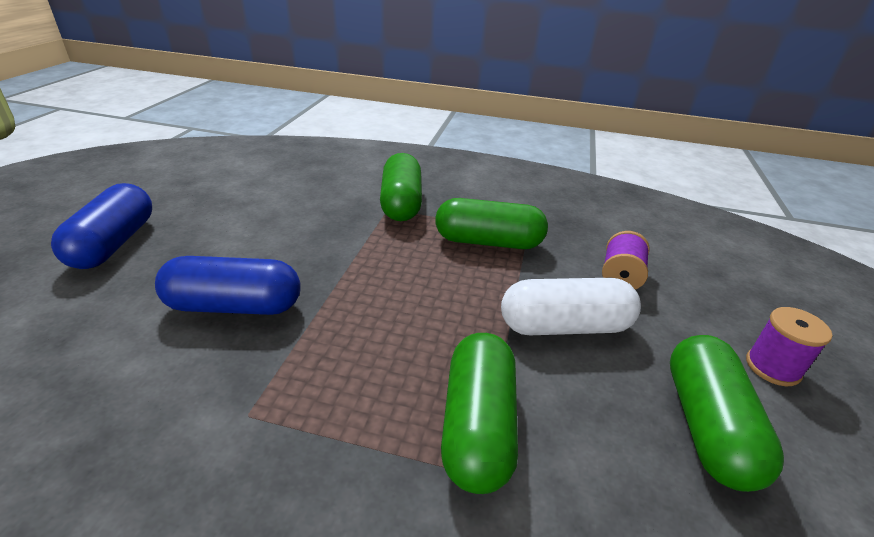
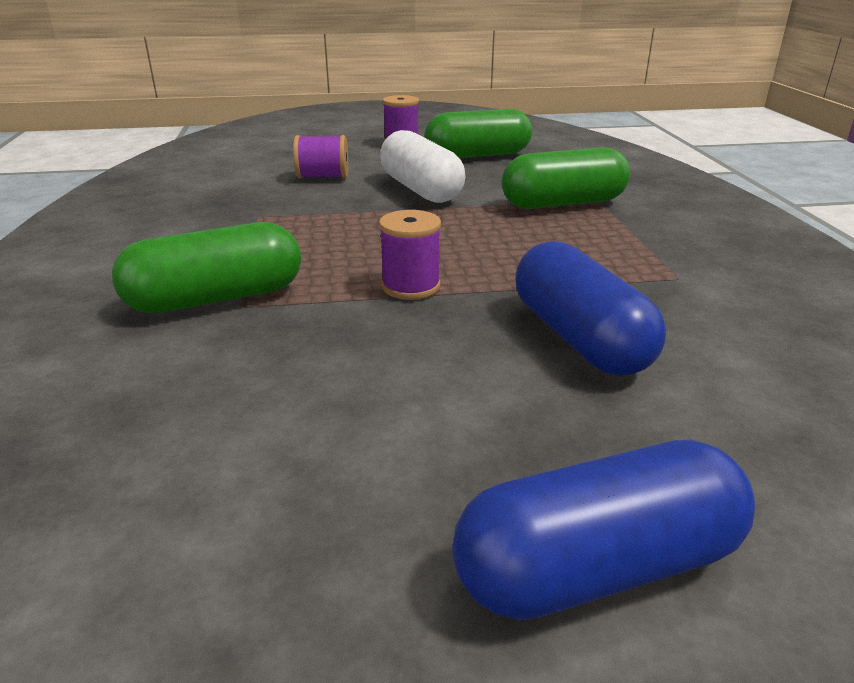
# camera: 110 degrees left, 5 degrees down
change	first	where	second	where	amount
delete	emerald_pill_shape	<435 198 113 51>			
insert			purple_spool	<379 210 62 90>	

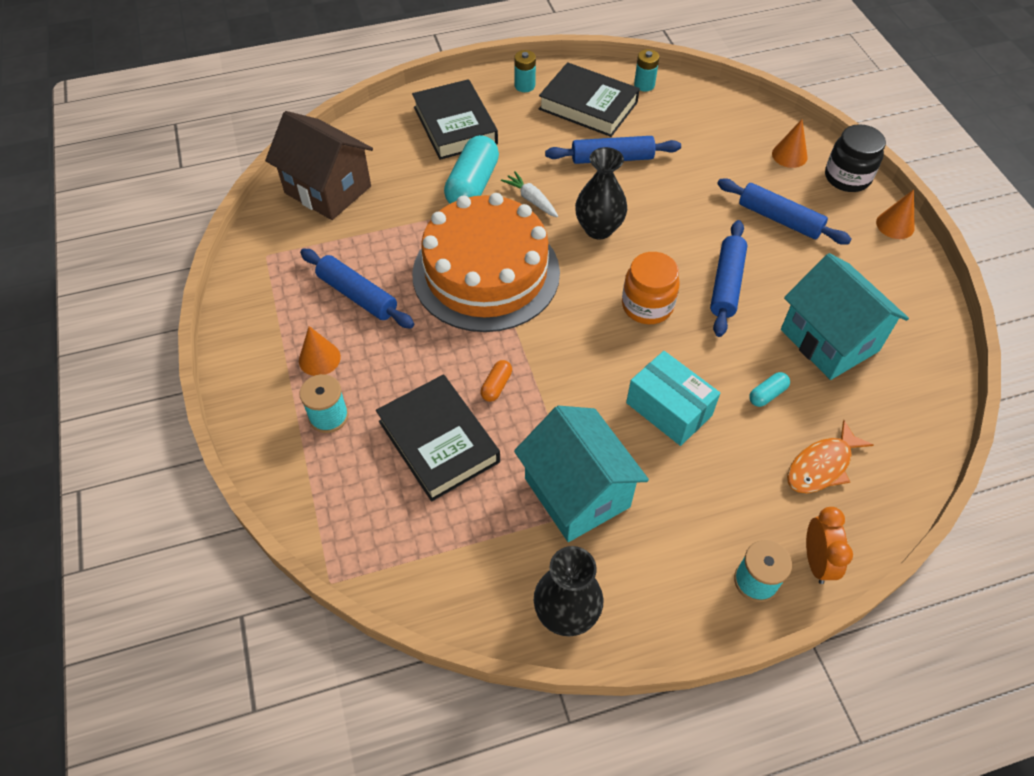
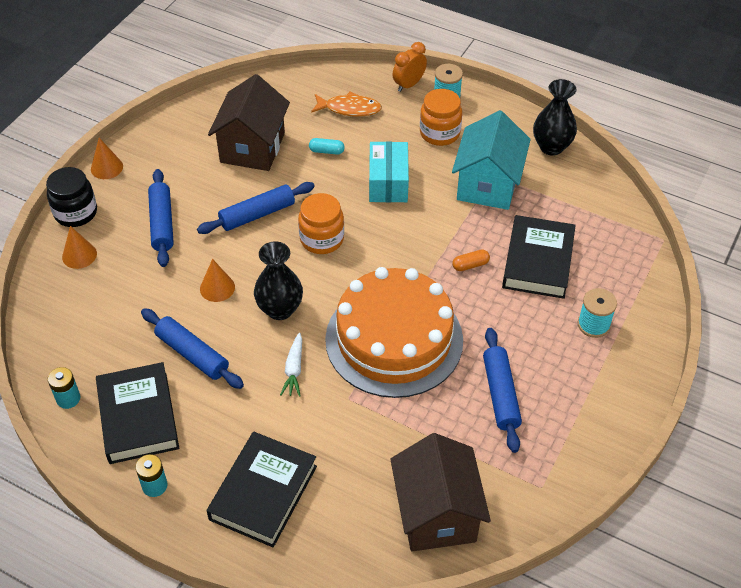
# camera: 135 degrees left, 5 degrees down
change	first	where	second	where	amount
delete	aqua_pill_shape	<444 135 55 69>			
recolor	aqua_toy_house	<781 253 128 127>	brown_toy_house	<208 74 82 97>	
move	orange-coloured_cone_shape	<299 326 42 50>		<200 259 35 43>	
insert			orange-coloured_preserve_jar	<420 89 42 57>	

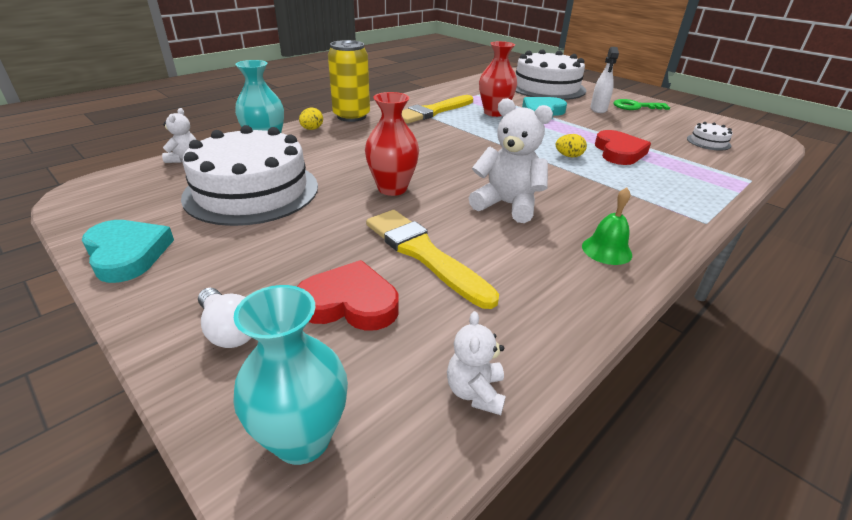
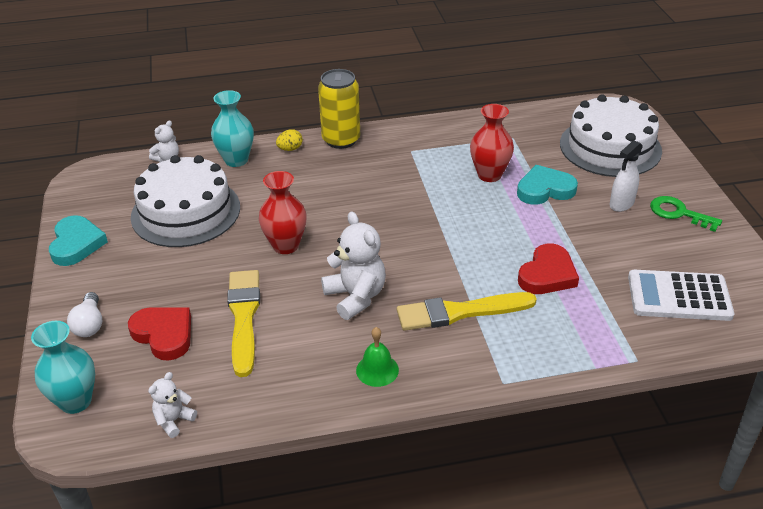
# camera: 35 degrees right, 5 degrees up
change	first	where	second	where	amount
move	bright_yellow_brush	<402 95 71 29>		<397 292 140 39>	
replace	white_cake	<687 122 46 29>	white_pocket_calculator	<628 270 106 51>	
delete	bright_yellow_egg	<556 134 31 23>			

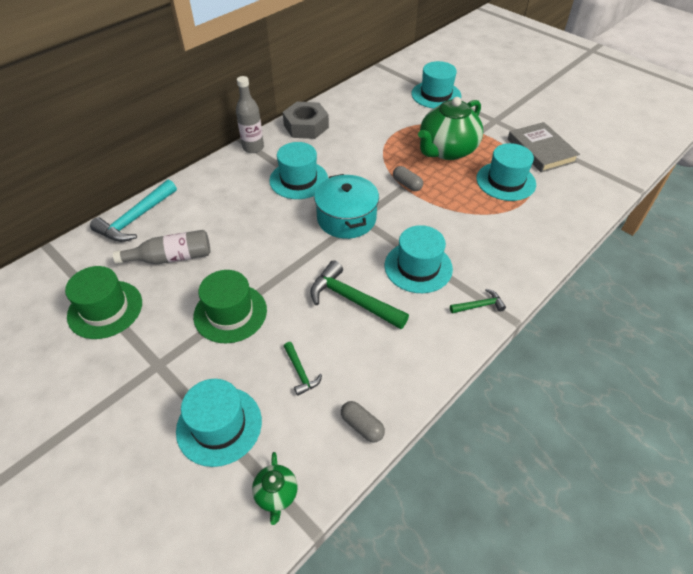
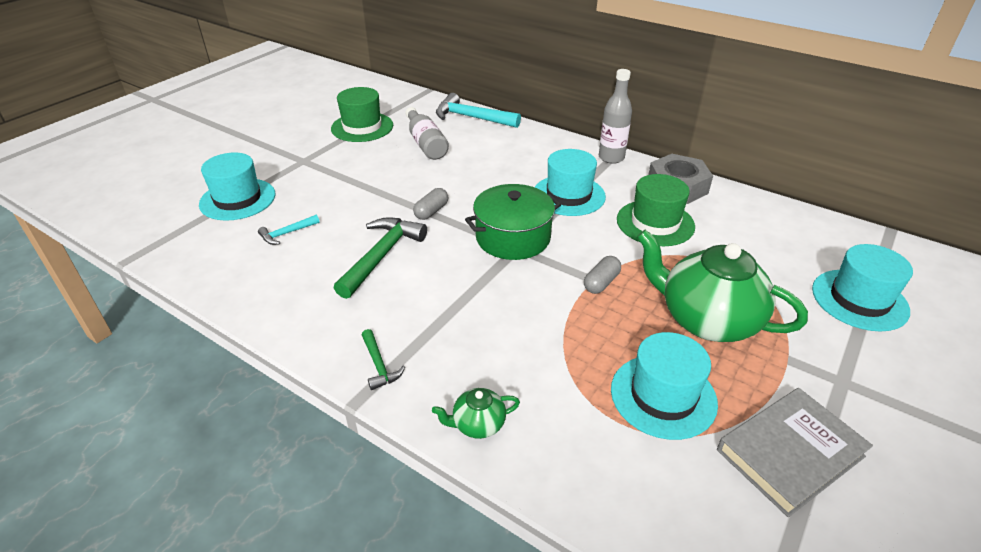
# camera: 80 degrees right, 10 degrees down
change	first	where	second	where	amount
recolor	aqua_stockpot	<314 174 65 65>	emerald_stockpot	<465 184 96 76>	
delete	aqua_hat	<385 225 68 68>			
move	emerald_hat	<193 270 74 73>		<617 174 78 72>	
recolor	emerald_claw_hammer	<284 342 38 54>	aqua_claw_hammer	<258 215 62 30>	
move	ash-grey_pill_shape	<341 401 44 42>		<413 188 35 32>	
move	emerald_tea_pot	<252 452 46 73>		<432 388 88 51>	

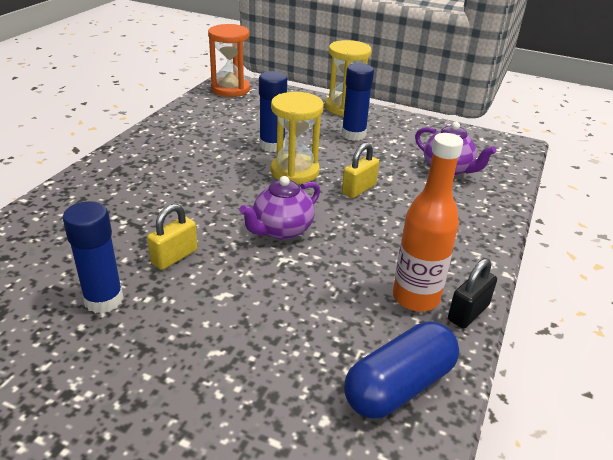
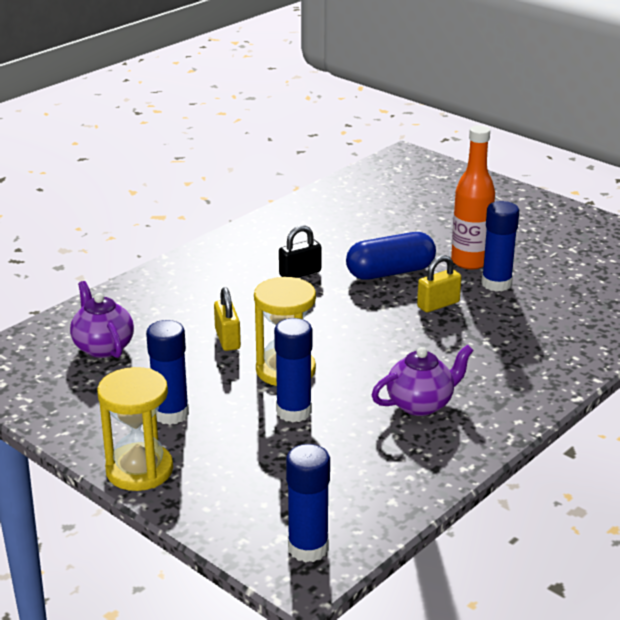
# camera: 160 degrees left, 5 degrees down
change	first	where	second	where	amount
replace	orange-coloured_sandglass	<208 24 42 73>	royal_blue_stick_of_glue	<286 444 44 118>	
move	orange-coloured_drink_bottle	<393 133 70 179>		<451 125 44 145>	
rotate	bright_yellow_lock	<342 143 37 55>		<214 287 27 64>	75 degrees counterclockwise
move	purple_tea_pot	<239 176 81 64>		<372 345 102 71>	
move	jet-black_lock	<448 258 49 71>		<279 225 42 53>	
move	royal_blue_pill_shape	<344 321 115 97>		<346 232 90 48>	

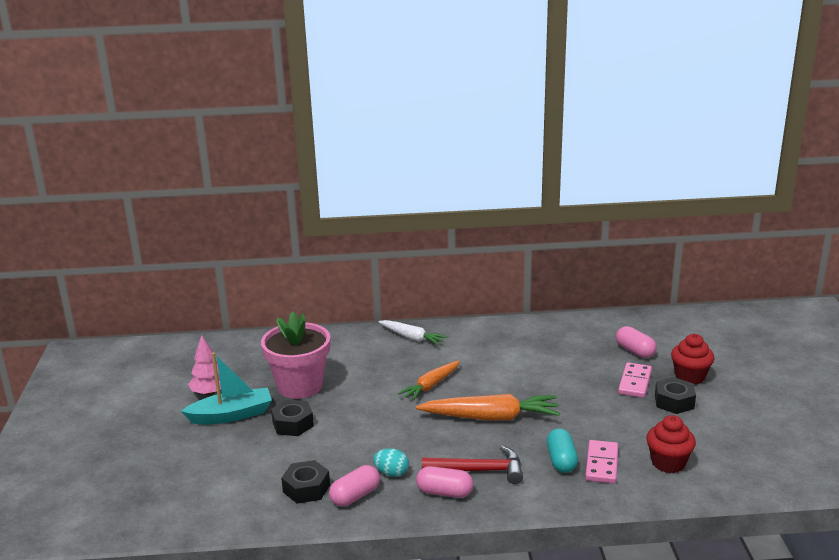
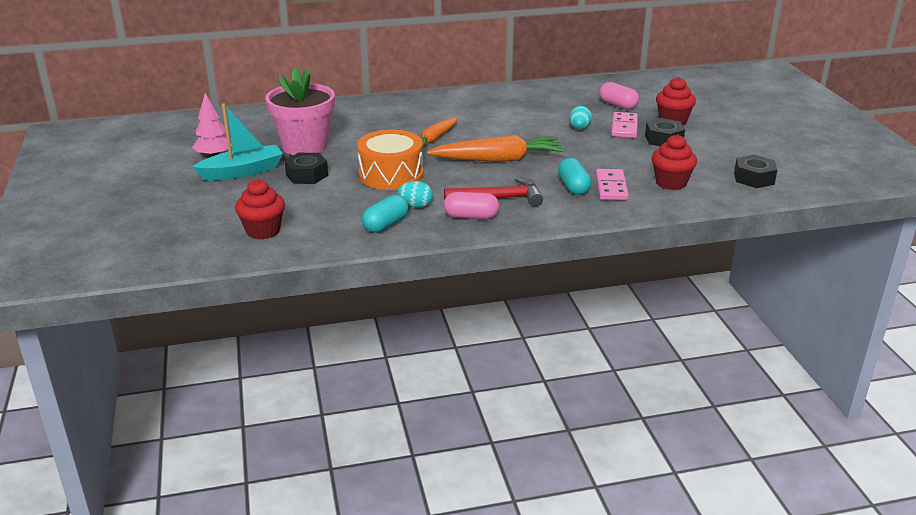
# camera: 10 degrees left, 5 degrees up
change	first	where	second	where	amount
delete	white_root_vegetable	<378 320 70 25>			
move	jet-black_nut	<281 460 49 44>		<734 155 43 33>	
recolor	rose-pink_pill_shape	<329 465 51 41>	aqua_pill_shape	<362 195 47 38>	
insert			aqua_egg	<569 106 23 23>	
insert			orange-coloured_snare_drum	<357 130 66 60>	
insert			crimson_fairy_cake	<235 179 50 61>	

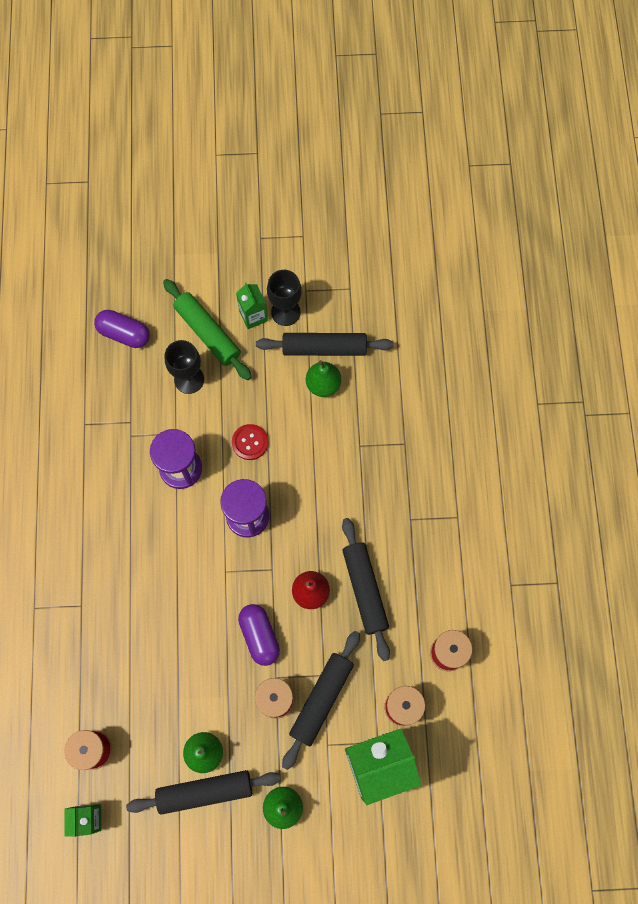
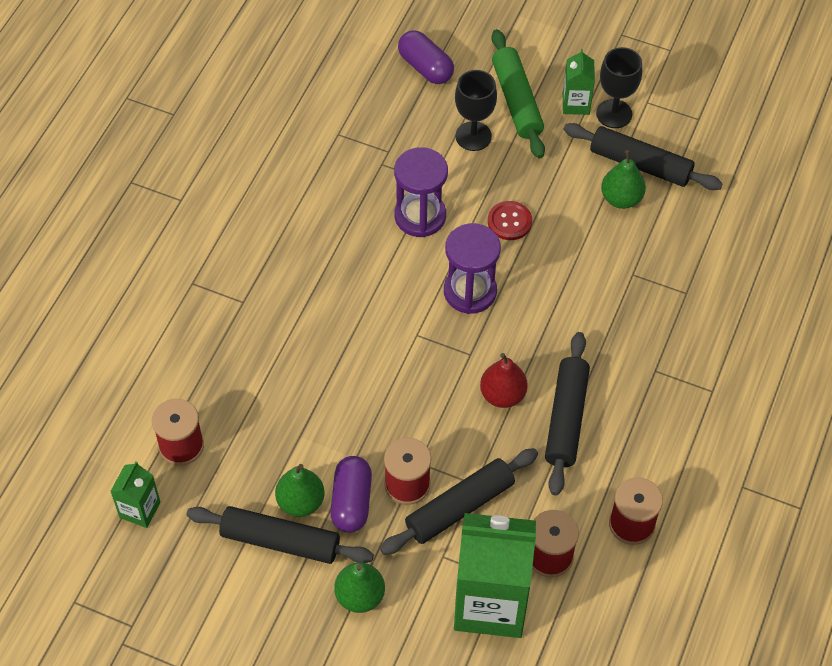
# camera: 25 degrees right, 15 degrees down
change	first	where	second	where	amount
move	purple_pill_shape	<238 604 42 62>		<331 456 41 77>	

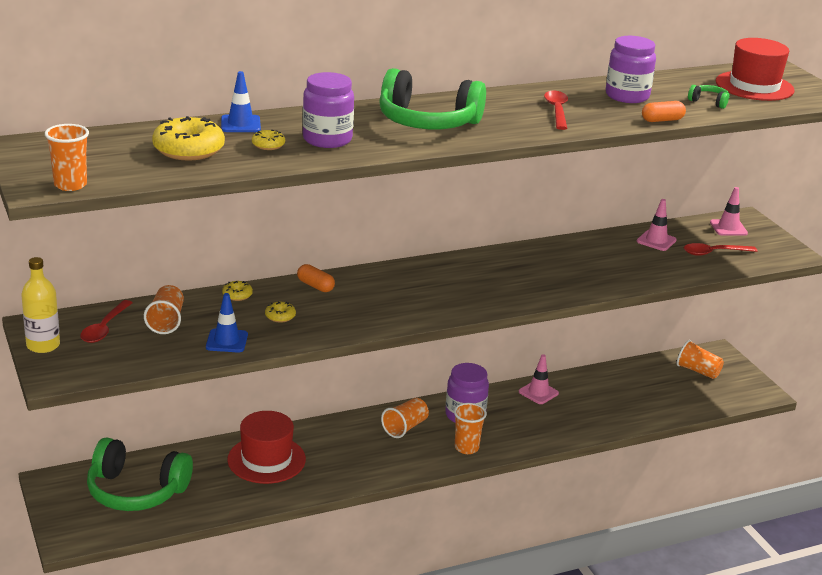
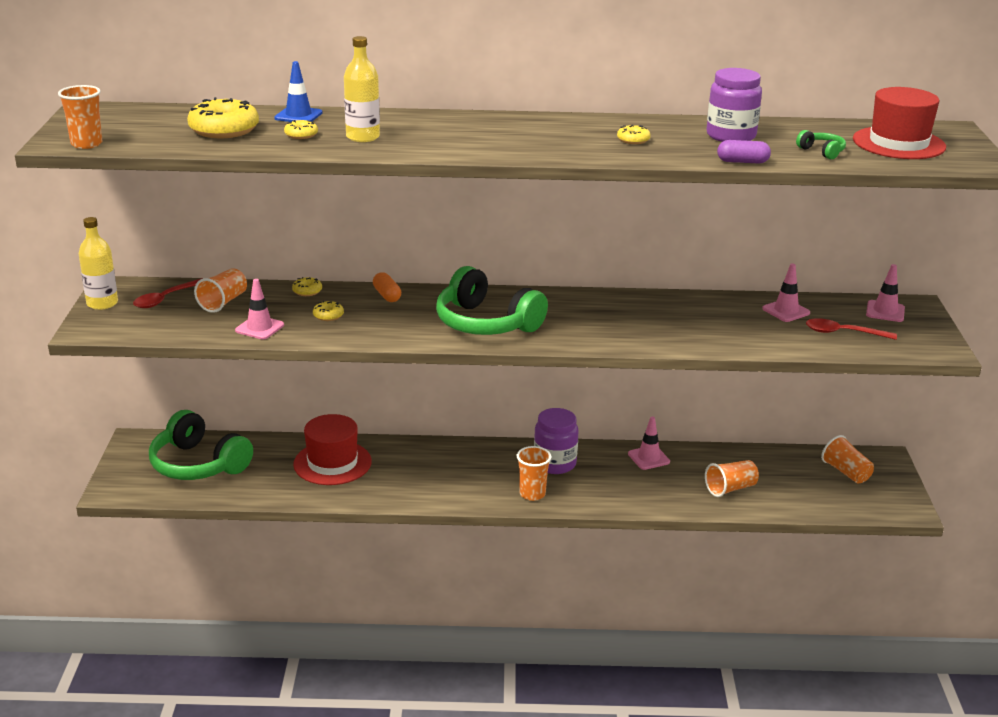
# camera: 25 degrees right, 0 degrees up
change	first	where	second	where	amount
move	emerald_headphones	<379 68 107 61>		<436 266 112 69>	
replace	purple_preserve_jar	<302 72 52 76>	bright_yellow_drink_bottle	<344 36 36 106>	
replace	crimson_tablespoon	<544 91 24 39>	bright_yellow_glazed_donut	<617 125 34 19>	
recolor	orange-coloured_pill_shape	<642 101 44 21>	purple_pill_shape	<717 140 54 24>	
recolor	royal_blue_road_cone	<206 293 42 60>	rose-pink_road_cone	<235 279 49 60>	
move	orange-coloured_tumbler	<381 398 48 40>		<705 460 54 37>	

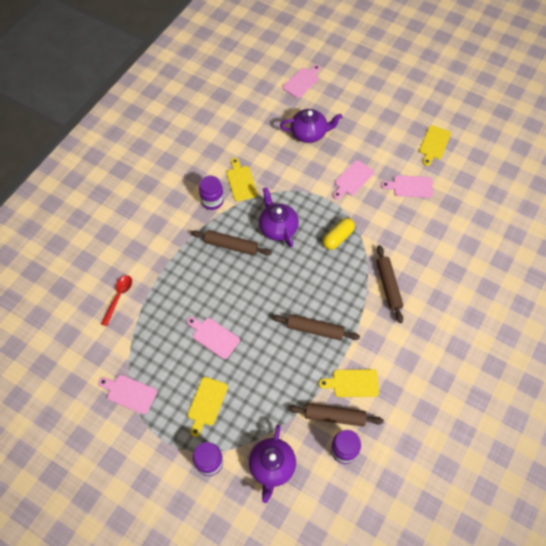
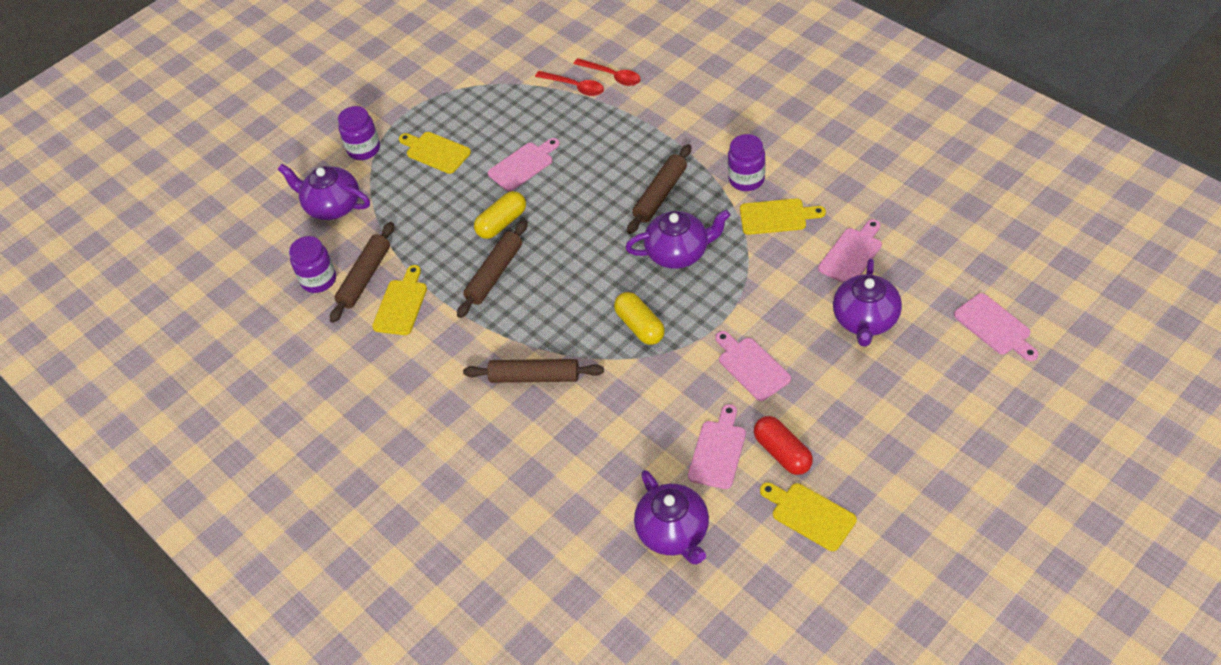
# camera: 110 degrees right, 10 degrees down
change	first	where	second	where	amount
move	rose-pink_chopping_board	<98 375 59 40>		<818 219 64 64>	
insert			crimson_tablespoon	<535 71 69 25>	
insert			bright_yellow_pill_shape	<474 191 52 48>	
insert			crimson_pill_shape	<754 416 59 59>	
insert			purple_tea_pot	<634 470 75 95>	

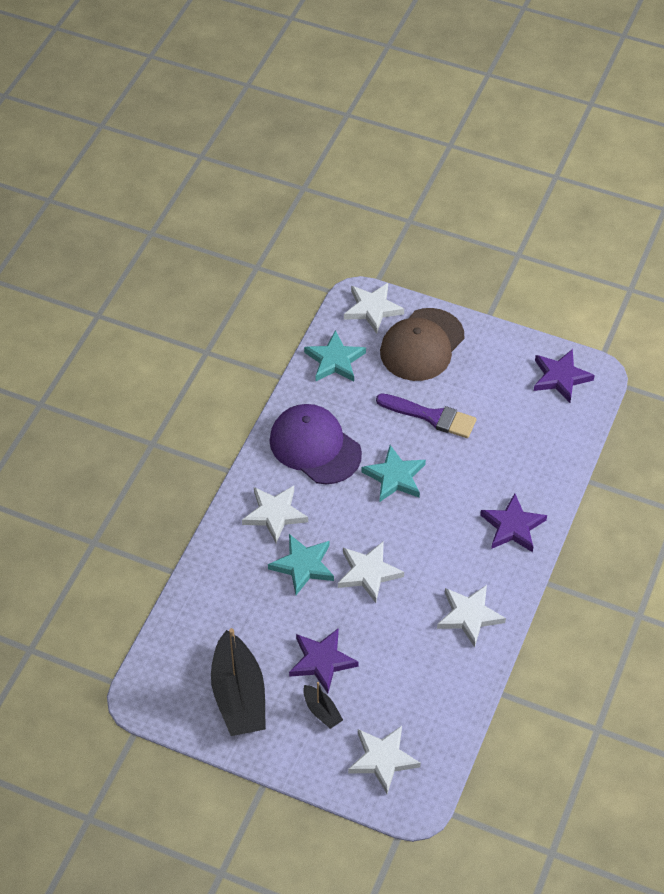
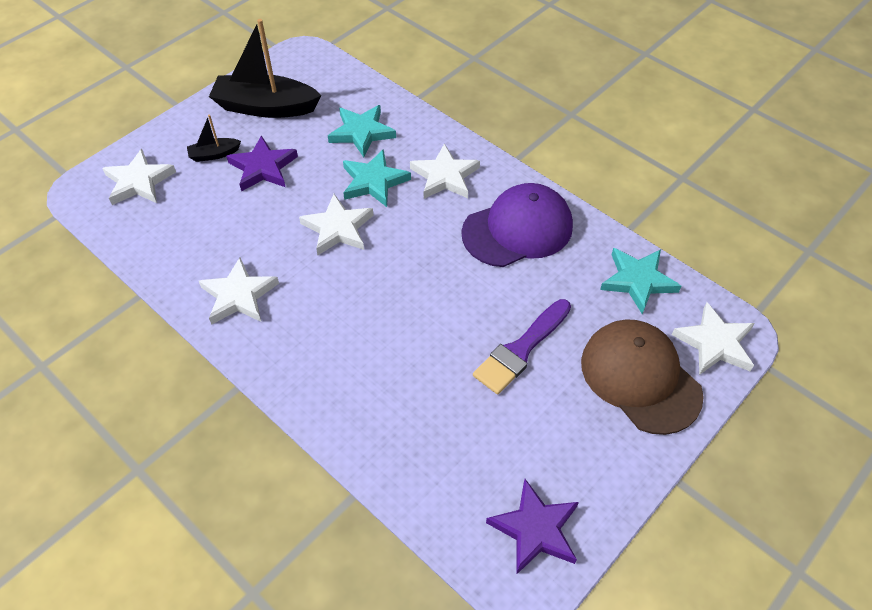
# camera: 110 degrees right, 0 degrees up
change	first	where	second	where	amount
move	aqua_five-pointed_star	<361 445 65 57>		<328 105 68 52>	
delete	purple_five-pointed_star	<480 493 67 59>			

